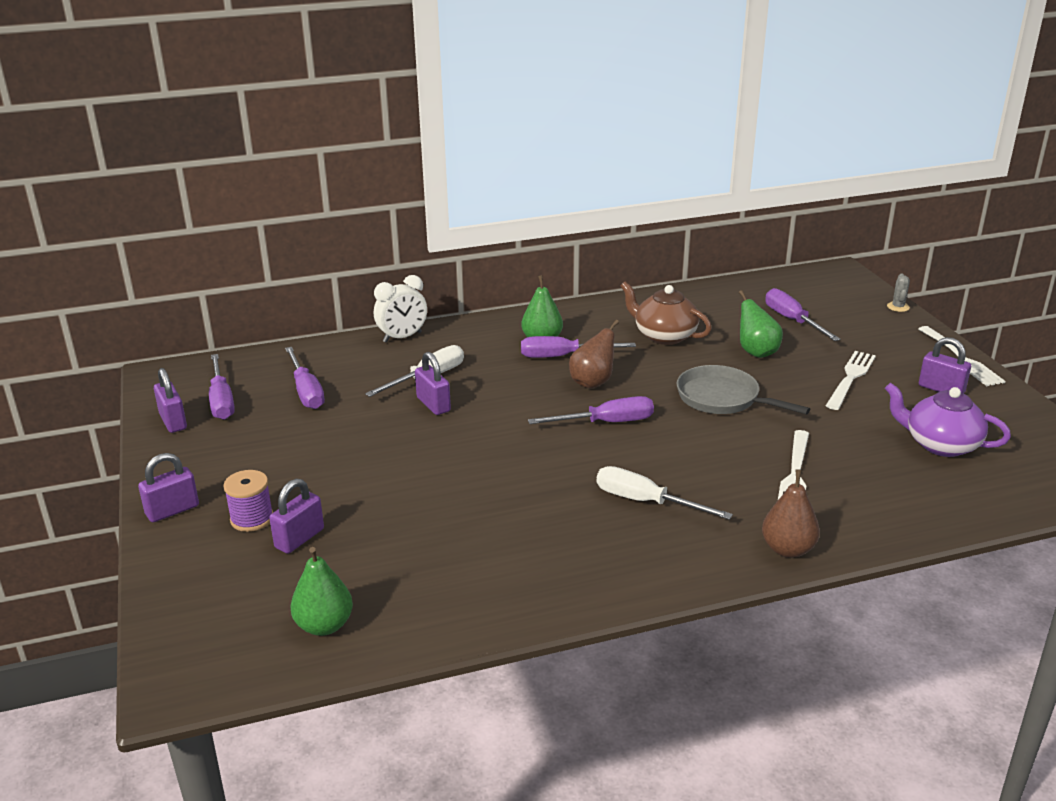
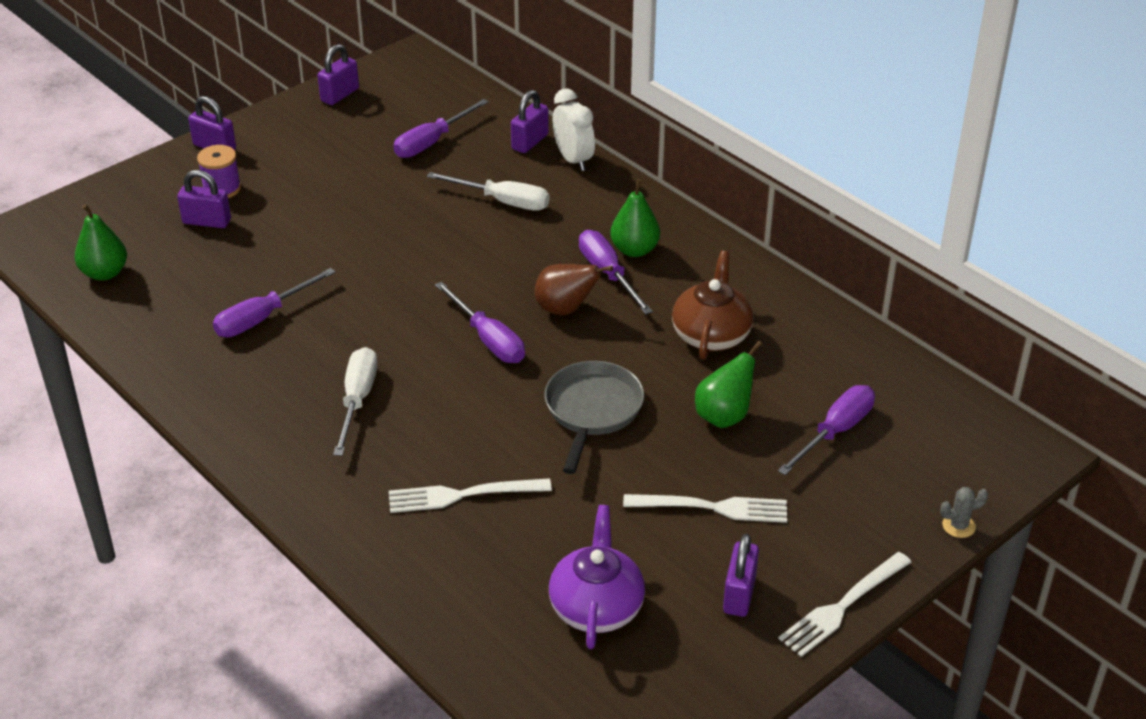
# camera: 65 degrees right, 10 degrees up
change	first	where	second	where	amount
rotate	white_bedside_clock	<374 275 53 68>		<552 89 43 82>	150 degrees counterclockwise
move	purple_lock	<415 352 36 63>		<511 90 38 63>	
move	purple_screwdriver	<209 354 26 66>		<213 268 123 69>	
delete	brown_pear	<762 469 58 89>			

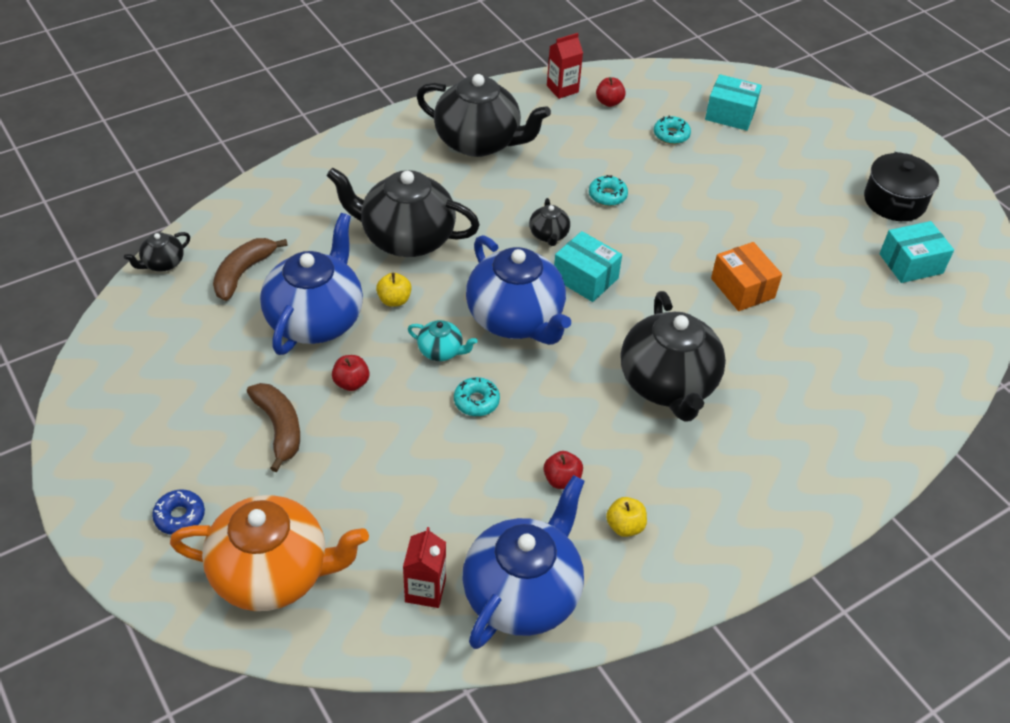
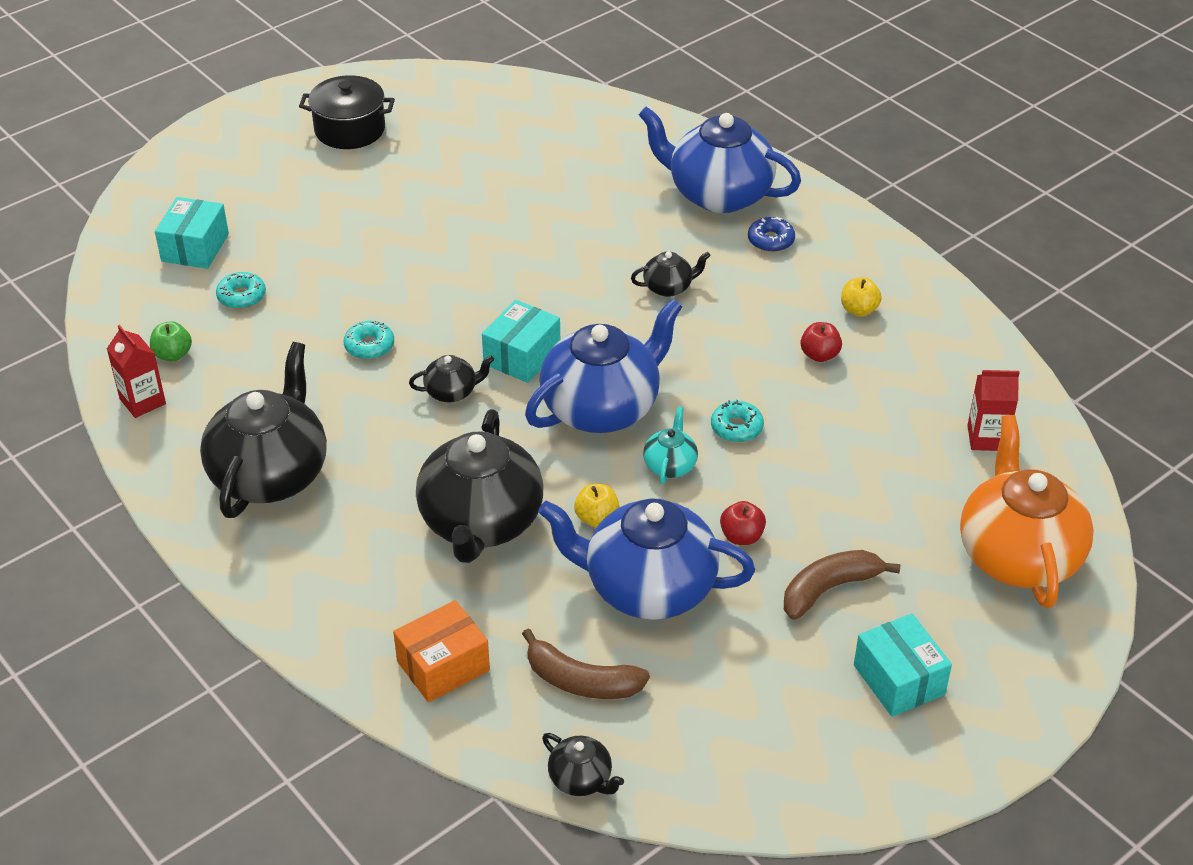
# camera: 95 degrees left, 5 degrees down
change	first	where	second	where	amount
recolor	crimson_apple	<596 77 30 30>	emerald_apple	<150 321 42 40>	
move	aqua_package	<879 221 75 62>		<854 614 98 103>	
move	orange-coloured_package	<711 242 71 69>		<393 600 97 103>	
resize	jet-black_tea_pot	<621 291 105 131>		<631 251 80 46>	x0.45
move	royal_blue_tea_pot	<462 475 123 174>		<639 107 162 106>	
move	royal_blue_glazed_donut	<152 489 53 46>		<748 216 47 36>	

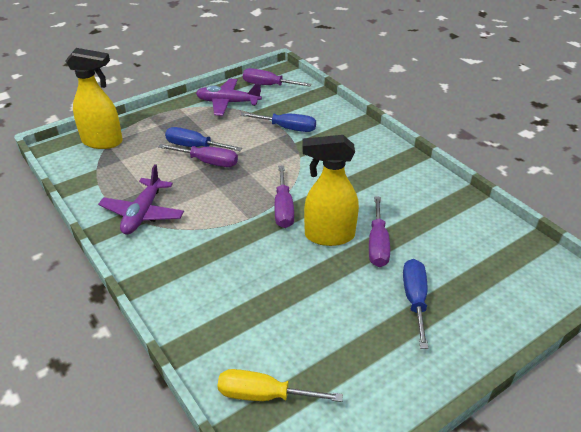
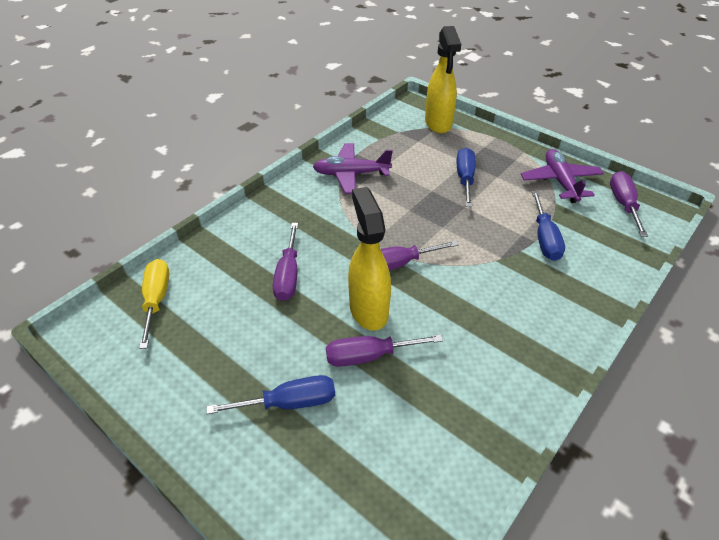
# camera: 75 degrees right, 5 degrees up
change	first	where	second	where	amount
move	purple_screwdriver	<158 144 80 23>		<273 223 25 78>	

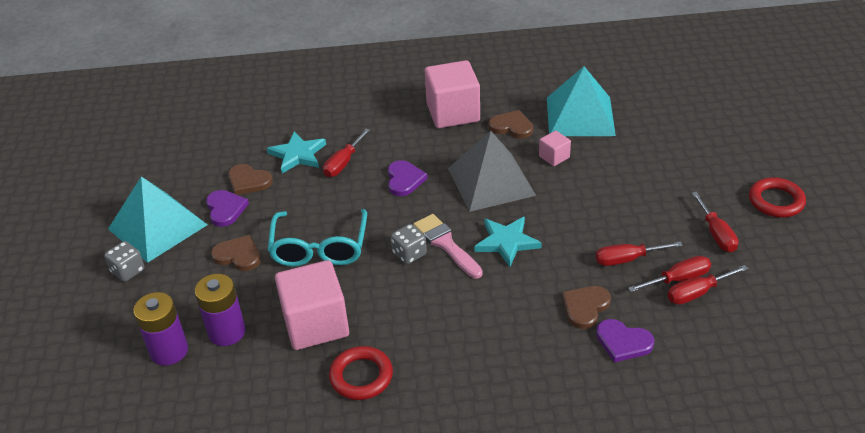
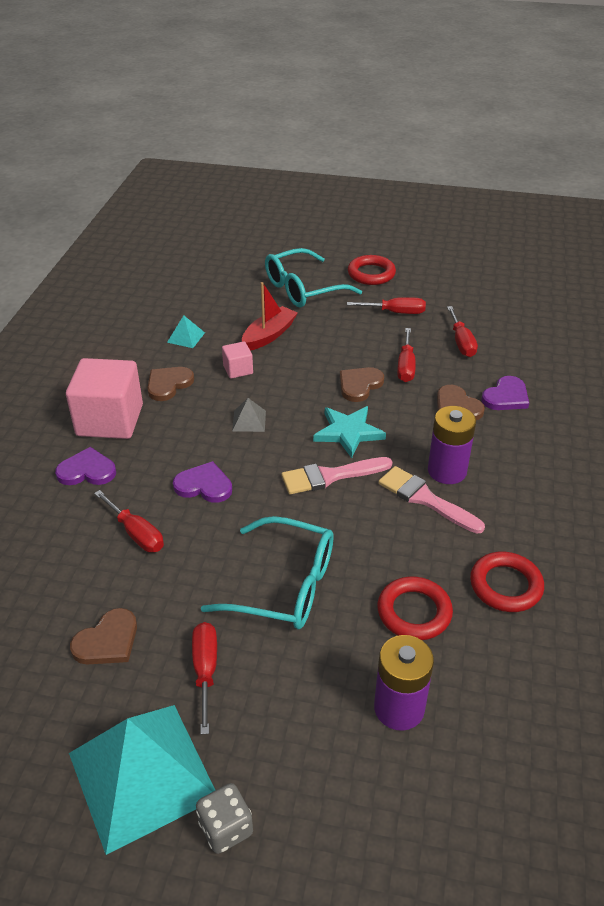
# camera: 75 degrees left, 0 degrees up
change	first	where	second	where	amount
resize	aqua_pyramid_shape	<547 66 69 70>		<167 315 38 33>	x0.41
delete	aqua_five-pointed_star	<267 131 59 42>			
resize	ash-grey_pyramid_shape	<448 131 88 81>		<232 398 34 34>	x0.41
move	purple_heart	<206 190 43 37>		<55 447 61 38>	
delete	ash-grey_game_die	<391 224 36 40>			
move	brown_heart	<211 235 50 36>		<340 367 44 35>	
move	crimson_screwdriver	<628 256 83 36>		<192 622 25 113>	
replace	rose-pink_block	<275 260 74 90>	crimson_hoop	<377 576 76 64>	
move	purple_power_cell	<133 292 55 74>		<428 406 48 78>	
insert			aqua_eyeglasses	<265 248 97 59>	
insert			crimson_sailboat	<242 282 56 69>	
insert			rose-pink_brush	<378 466 107 68>	

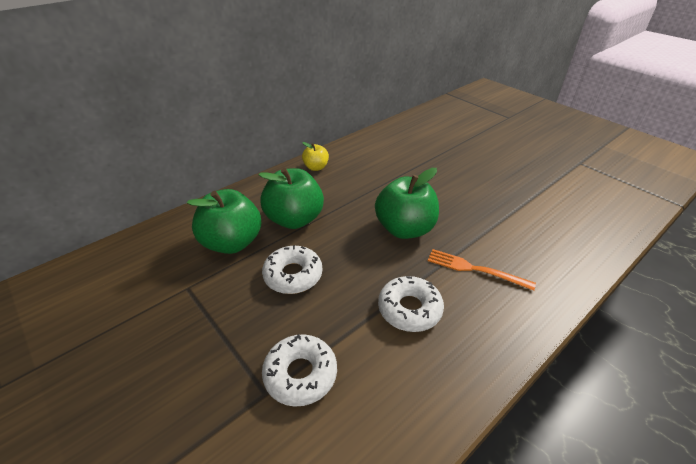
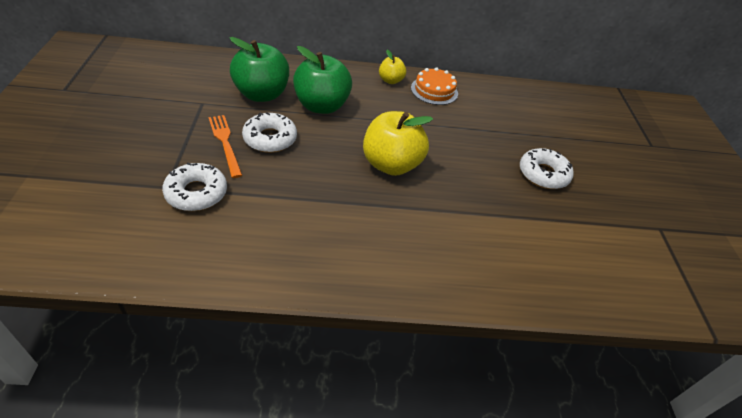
# camera: 35 degrees right, 5 degrees up
change	first	where	second	where	amount
recolor	emerald_apple	<375 168 64 71>	bright_yellow_apple	<363 111 70 65>	
move	orange-coloured_table_fork	<428 249 108 42>		<208 115 34 63>	
move	white_glazed_donut	<378 276 66 56>		<520 148 54 41>	
insert			orange-coloured_cake	<411 67 47 38>	

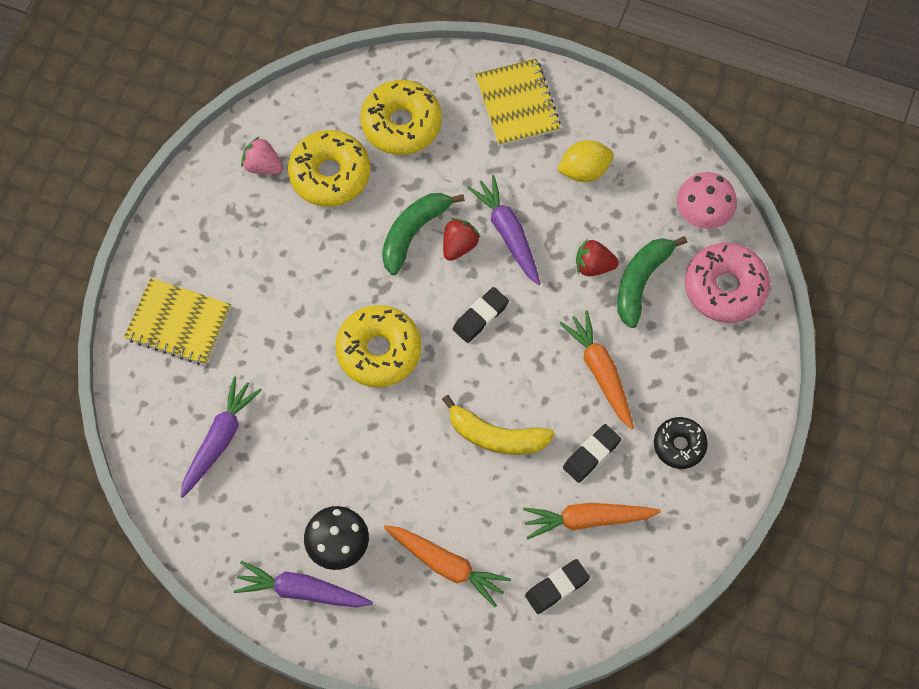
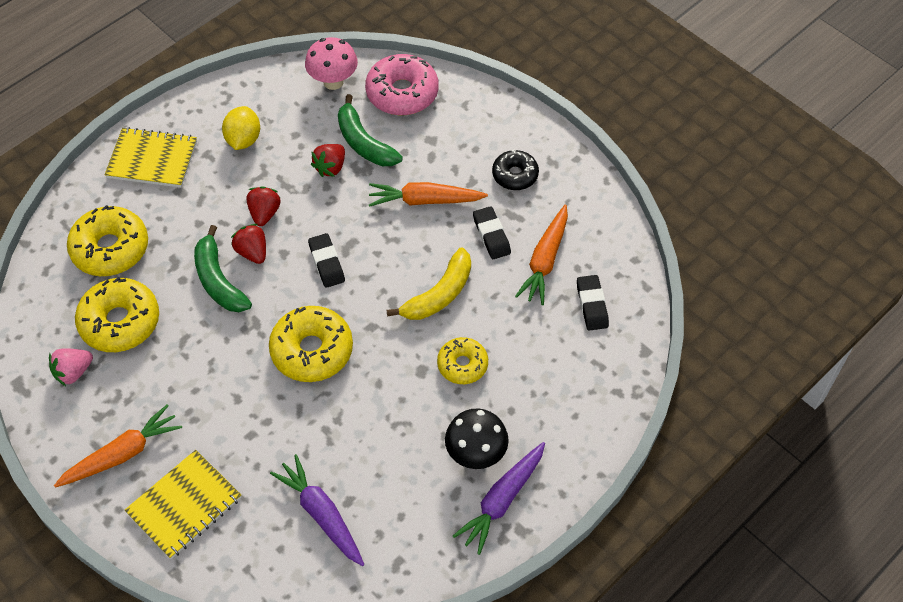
# camera: 65 degrees left, 10 degrees down
change	first	where	second	where	amount
replace	purple_root_vegetable	<467 175 73 110>	crimson_berry	<246 186 35 40>	
move	orange-coloured_root_vegetable	<384 525 127 82>		<54 404 128 84>	
insert			bright_yellow_glazed_donut	<437 337 51 47>	

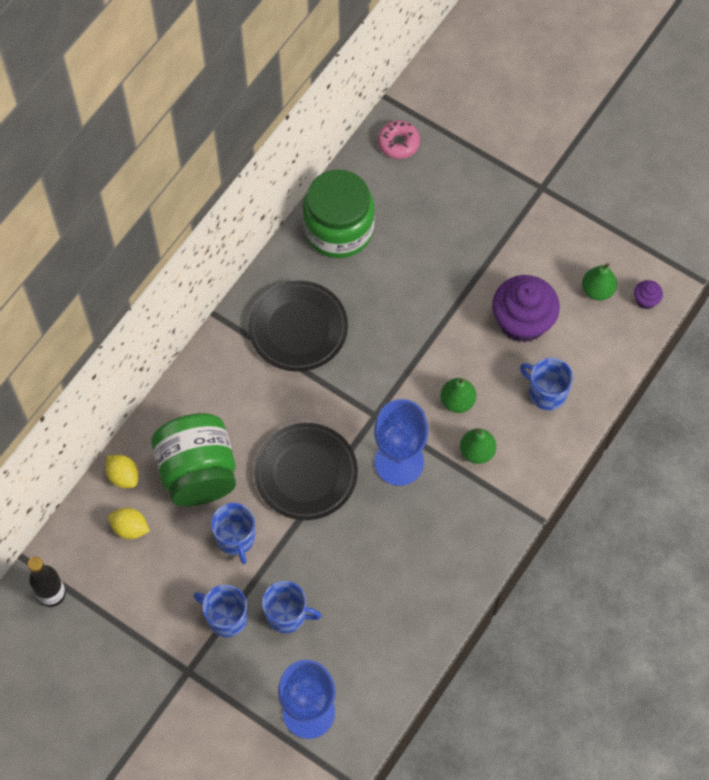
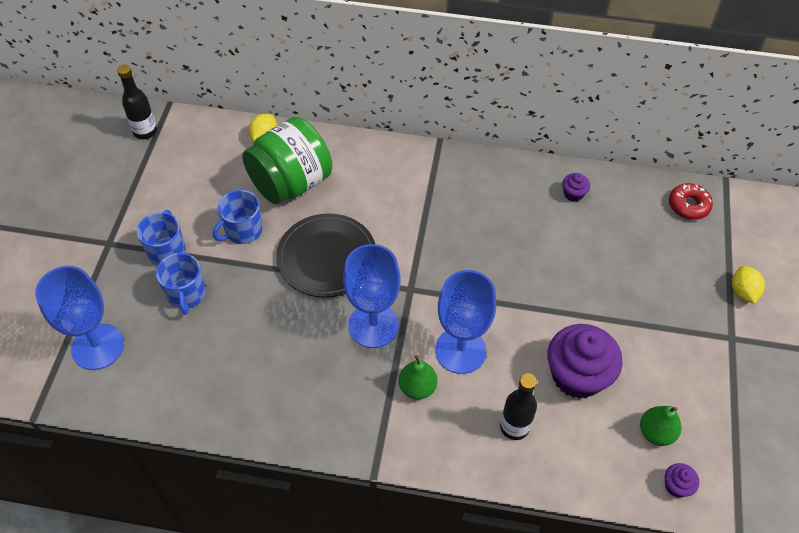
# camera: 65 degrees right, 10 degrees down
change	first	where	second	where	amount
recolor	rose-pink_glazed_donut	<378 120 42 39>	crimson_glazed_donut	<669 183 44 37>	
replace	emerald_preserve_jar	<303 170 72 88>	purple_fairy_cake	<562 173 28 29>	
delete	jet-black_flat_dish	<248 280 100 92>			
replace	royal_blue_coffee_mug	<520 358 53 52>	jet-black_drink_bottle	<500 373 37 67>	
replace	emerald_pear	<440 378 36 35>	royal_blue_chalice	<435 270 61 104>	
move	bright_yellow_lemon	<108 508 42 31>		<732 266 33 38>	

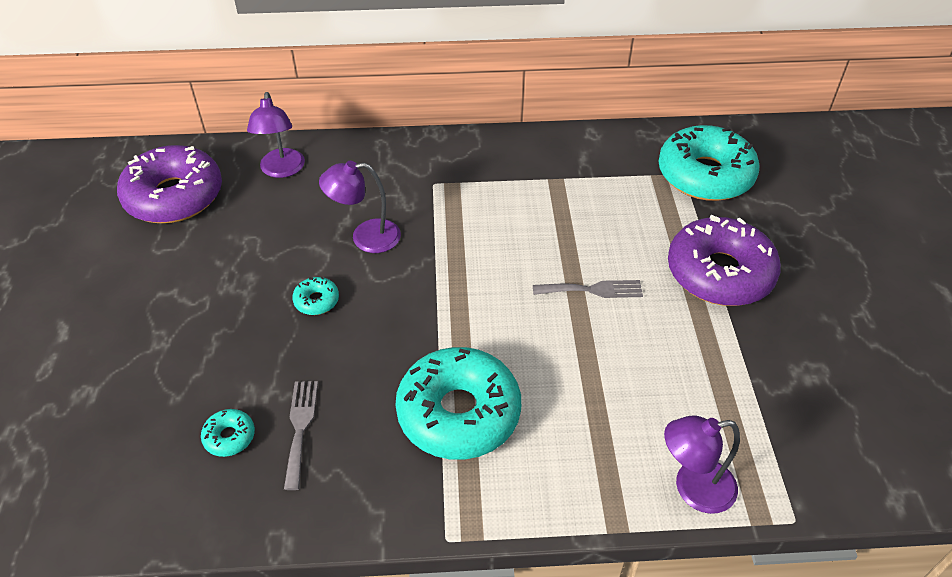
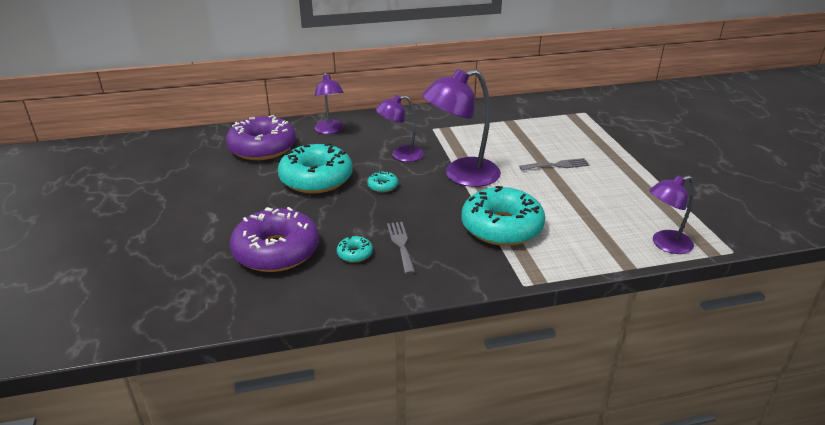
# camera: 10 degrees left, 15 degrees down
change	first	where	second	where	amount
move	aqua_glazed_donut	<659 125 101 76>		<278 143 75 50>	
move	purple_glazed_donut	<668 215 113 91>		<230 207 89 65>	
insert			purple_lamp	<422 69 79 118>	

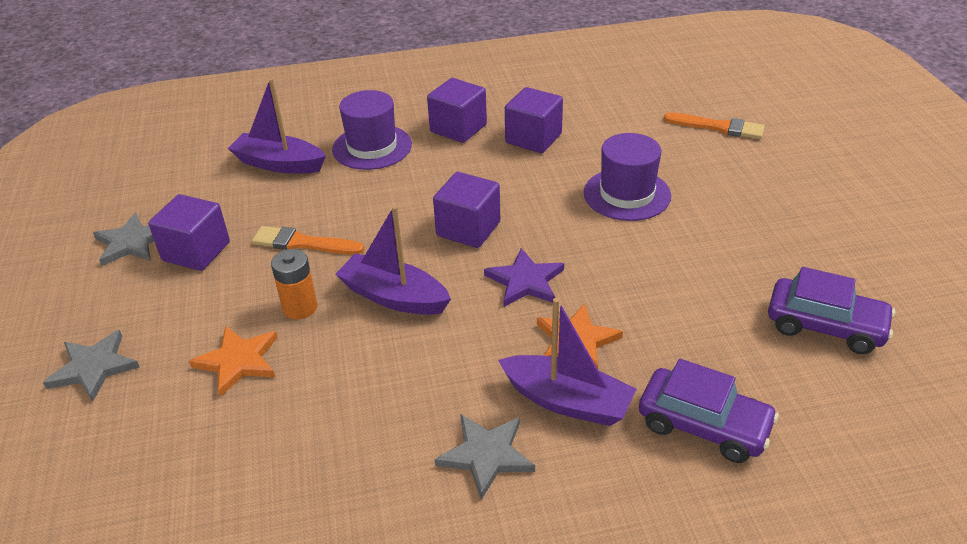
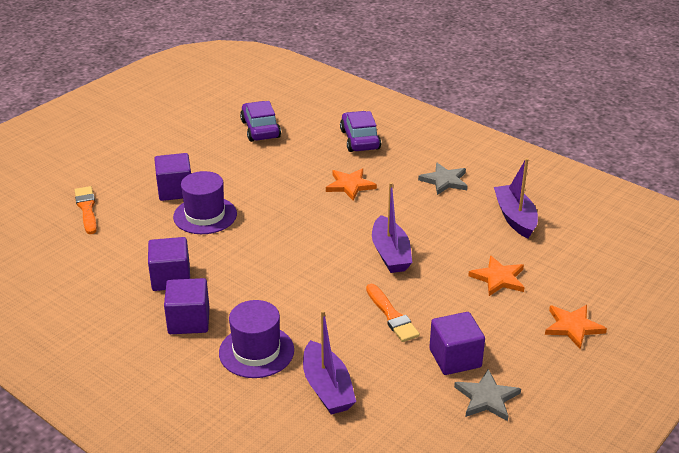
# camera: 130 degrees left, 5 degrees down
change	first	where	second	where	amount
move	purple_block	<433 172 67 76>		<154 153 37 48>	
delete	purple_five-pointed_star	<484 248 80 59>			
delete	orange-coloured_power_cell	<271 249 46 70>			
move	purple_sailboat	<498 298 138 128>		<494 158 44 80>	
recolor	ash-grey_five-pointed_star	<43 330 97 72>	orange-coloured_five-pointed_star	<545 305 62 44>	

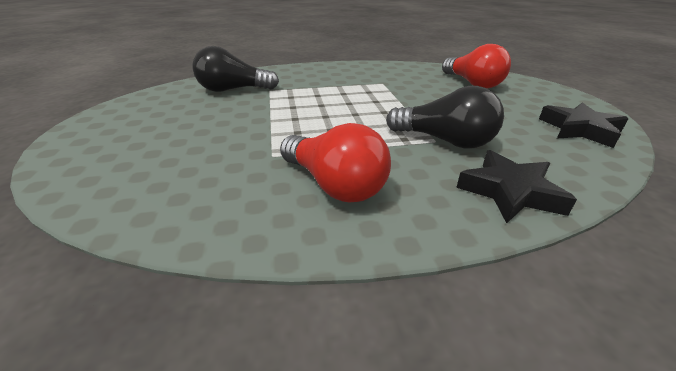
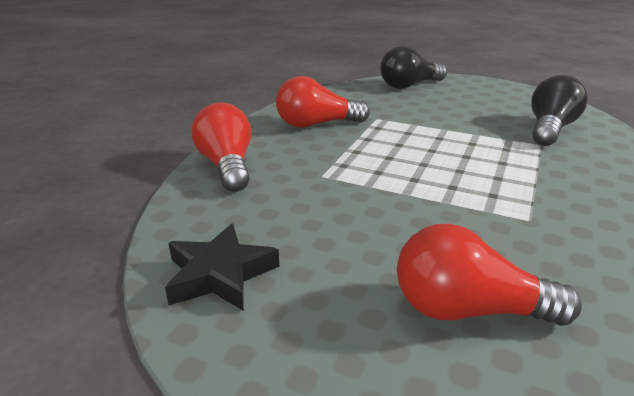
# camera: 125 degrees right, 5 degrees down
change	first	where	second	where	amount
move	jet-black_light_bulb	<386 86 118 63>		<380 46 67 43>	
replace	jet-black_five-pointed_star	<456 150 121 73>	crimson_light_bulb	<191 103 60 89>	

